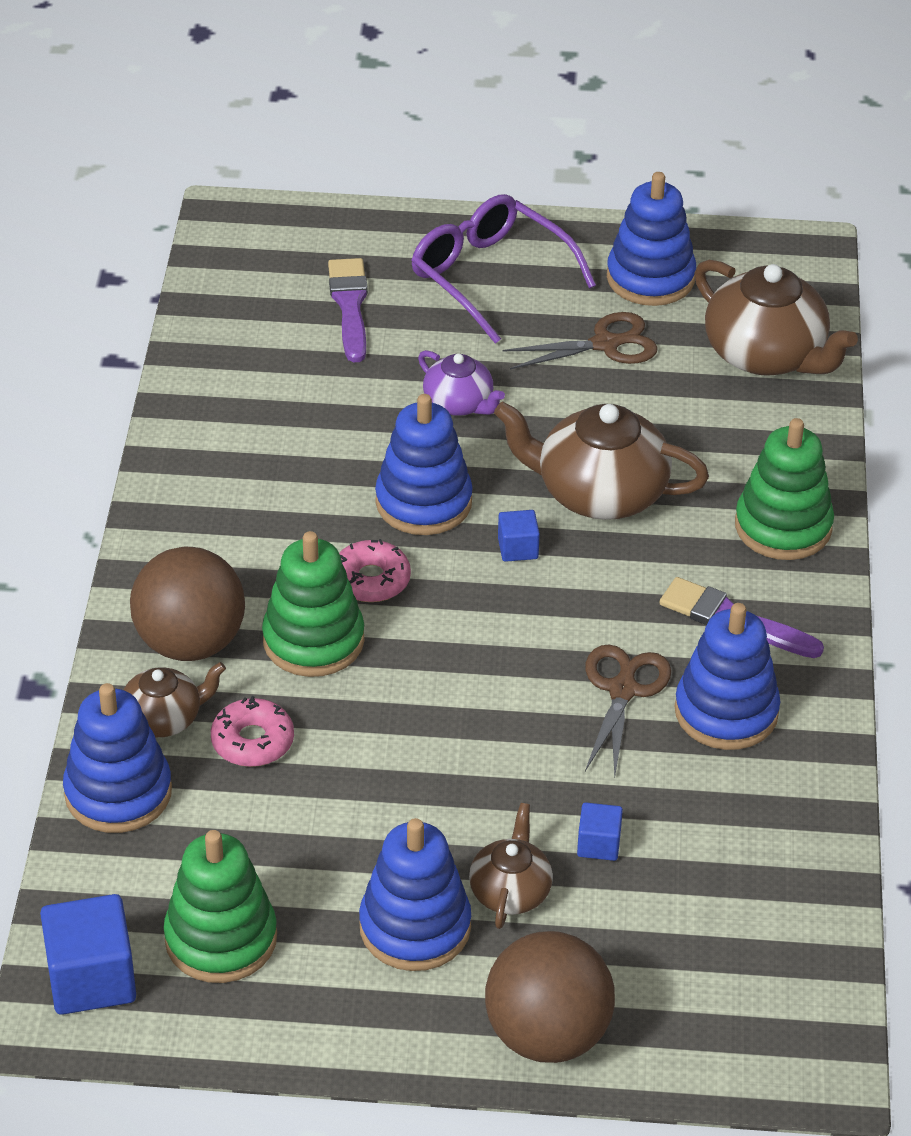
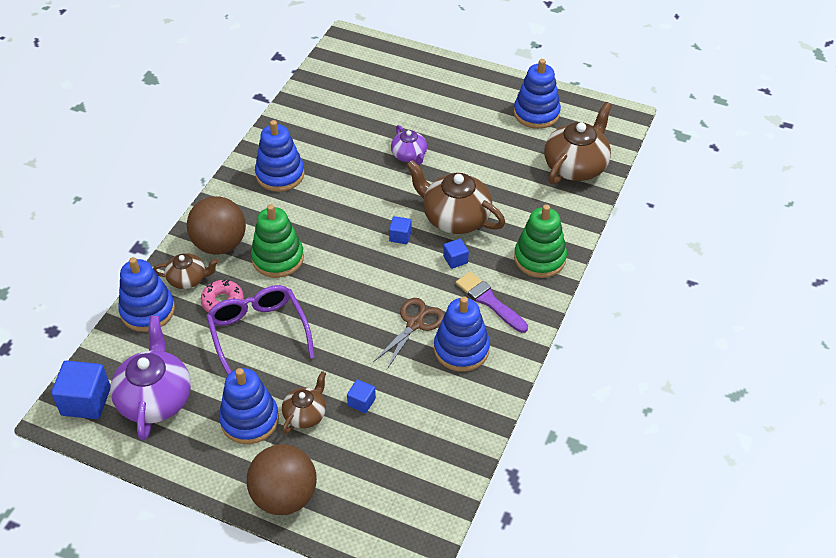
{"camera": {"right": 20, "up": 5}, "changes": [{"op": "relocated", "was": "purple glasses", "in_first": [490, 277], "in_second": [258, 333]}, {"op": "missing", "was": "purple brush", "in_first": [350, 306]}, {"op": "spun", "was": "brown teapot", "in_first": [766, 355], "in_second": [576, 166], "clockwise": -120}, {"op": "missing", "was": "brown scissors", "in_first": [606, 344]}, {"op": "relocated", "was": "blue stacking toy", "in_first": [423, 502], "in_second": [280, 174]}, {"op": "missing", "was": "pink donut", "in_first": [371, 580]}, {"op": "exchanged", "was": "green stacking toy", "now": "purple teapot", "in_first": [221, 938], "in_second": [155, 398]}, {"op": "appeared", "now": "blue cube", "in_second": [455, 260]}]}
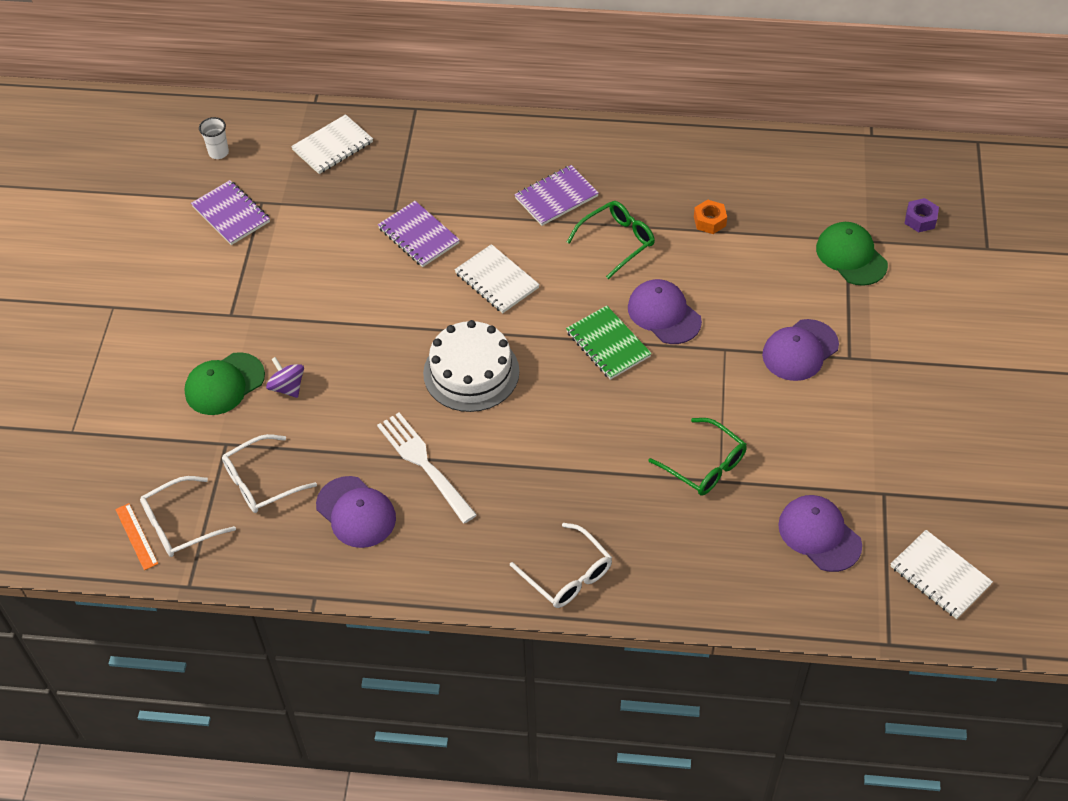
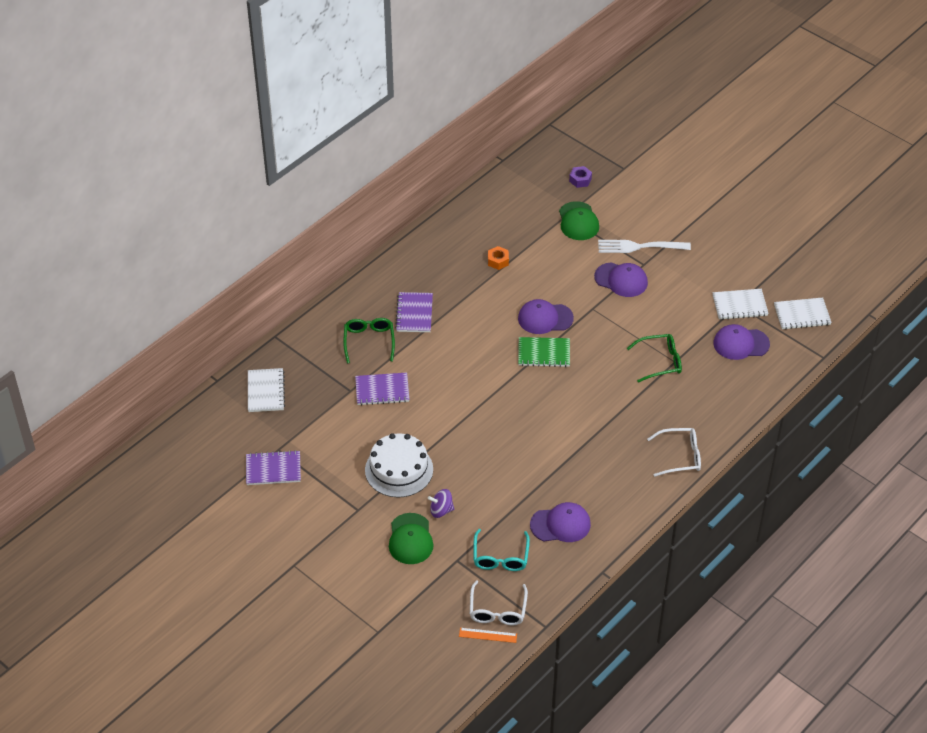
{"camera": {"right": -55, "up": -5}, "changes": [{"op": "missing", "was": "white cup", "in_first": [218, 153]}, {"op": "relocated", "was": "green glasses", "in_first": [616, 242], "in_second": [369, 342]}, {"op": "spun", "was": "green cap", "in_first": [851, 256], "in_second": [578, 221], "clockwise": -105}, {"op": "relocated", "was": "white notebook", "in_first": [496, 281], "in_second": [739, 305]}, {"op": "spun", "was": "purple cap", "in_first": [800, 350], "in_second": [621, 280], "clockwise": -60}, {"op": "relocated", "was": "white cake", "in_first": [471, 372], "in_second": [399, 470]}, {"op": "relocated", "was": "white fork", "in_first": [425, 464], "in_second": [640, 247]}, {"op": "colour", "was": "white glasses", "now": "turquoise glasses", "in_first": [262, 482], "in_second": [500, 557]}]}
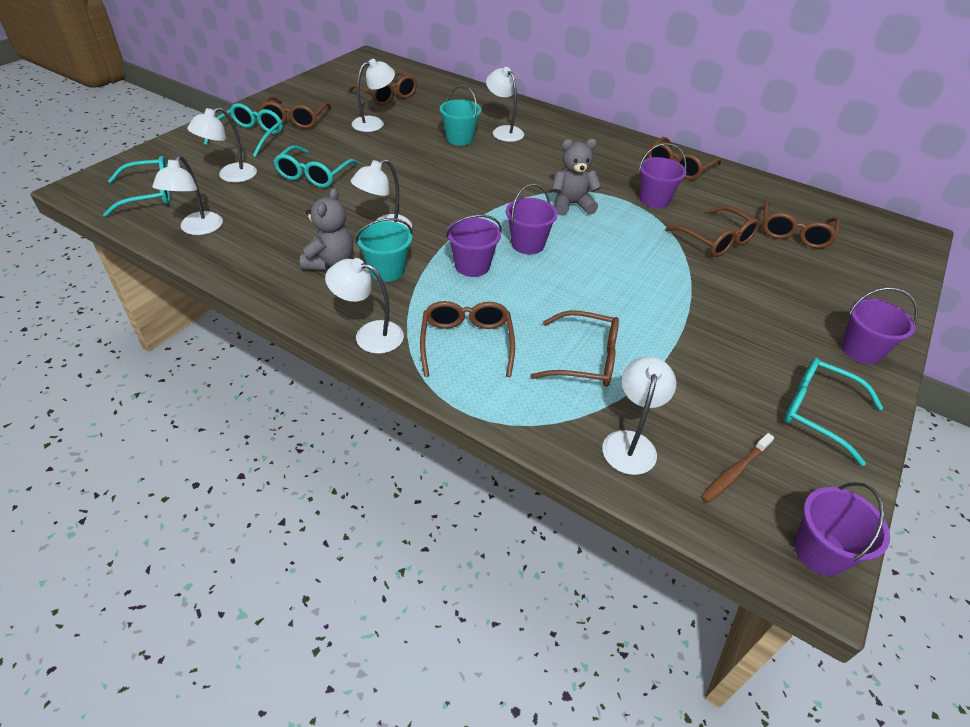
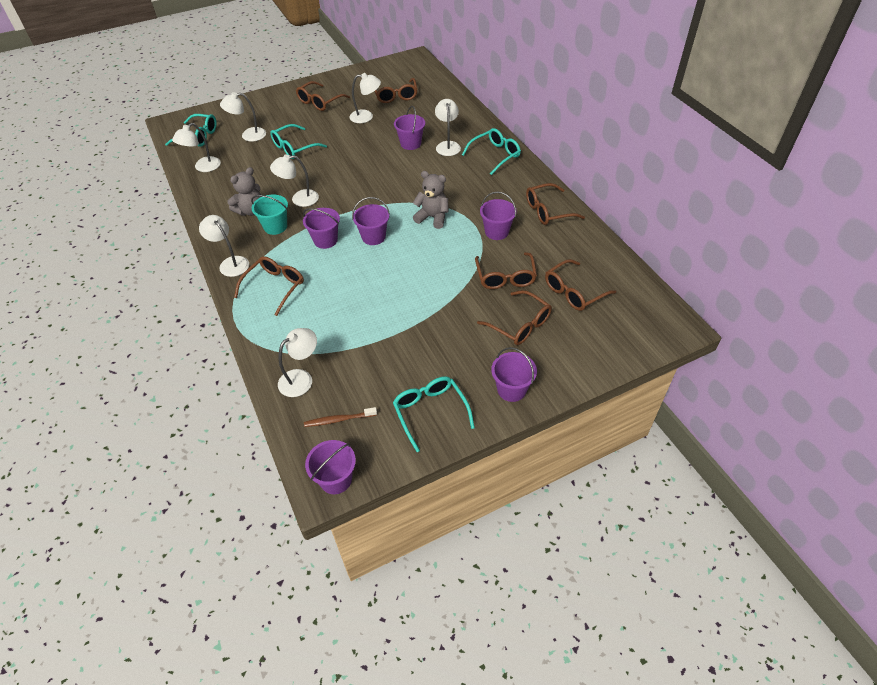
{"camera": {"right": 35, "up": 5}, "changes": [{"op": "colour", "was": "turquoise bucket", "now": "purple bucket", "in_first": [459, 138], "in_second": [410, 144]}, {"op": "relocated", "was": "turquoise glasses", "in_first": [250, 137], "in_second": [495, 155]}, {"op": "relocated", "was": "brown glasses", "in_first": [585, 359], "in_second": [520, 325]}]}
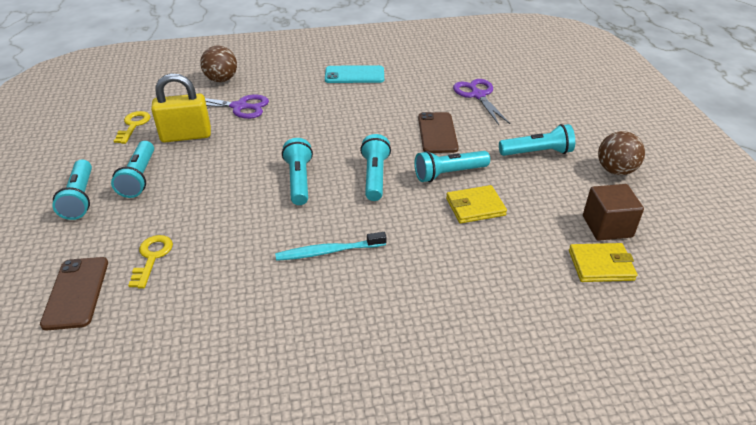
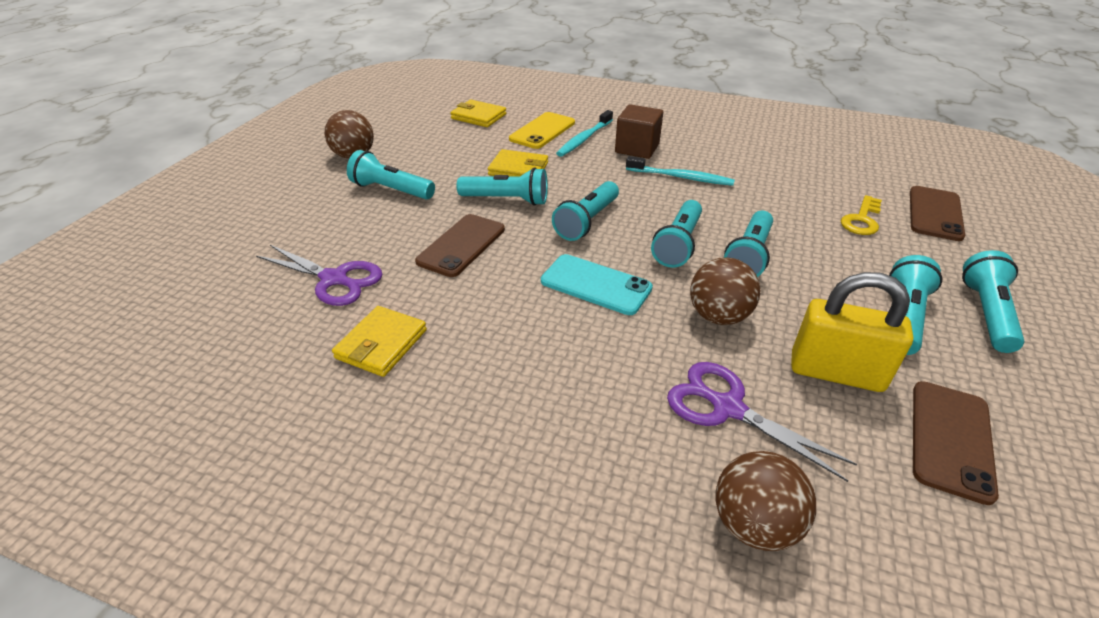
{"camera": {"right": -150, "up": 0}, "changes": [{"op": "relocated", "was": "turquoise phone", "in_first": [354, 75], "in_second": [596, 285]}, {"op": "spun", "was": "purple scissors", "in_first": [478, 95], "in_second": [334, 279], "clockwise": -75}, {"op": "exchanged", "was": "yellow key", "now": "brown phone", "in_first": [133, 125], "in_second": [951, 439]}, {"op": "relocated", "was": "brown cube", "in_first": [607, 226], "in_second": [637, 148]}, {"op": "appeared", "now": "turquoise toothbrush", "in_second": [584, 139]}, {"op": "appeared", "now": "yellow phone", "in_second": [542, 131]}, {"op": "appeared", "now": "turquoise flashlight", "in_second": [749, 256]}, {"op": "appeared", "now": "brown ball", "in_second": [718, 316]}, {"op": "appeared", "now": "yellow wallet", "in_second": [381, 344]}]}
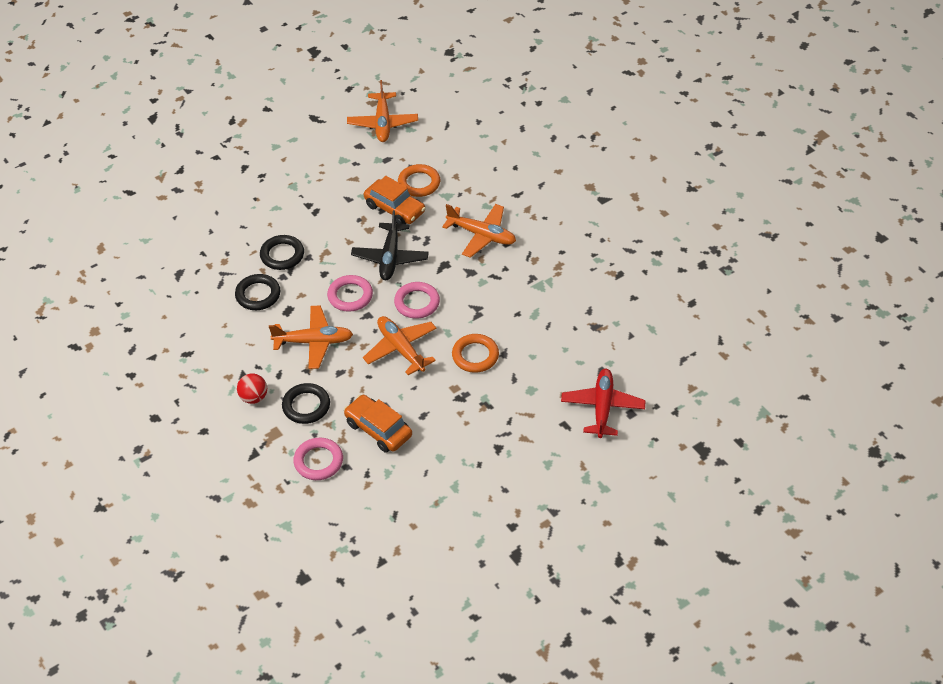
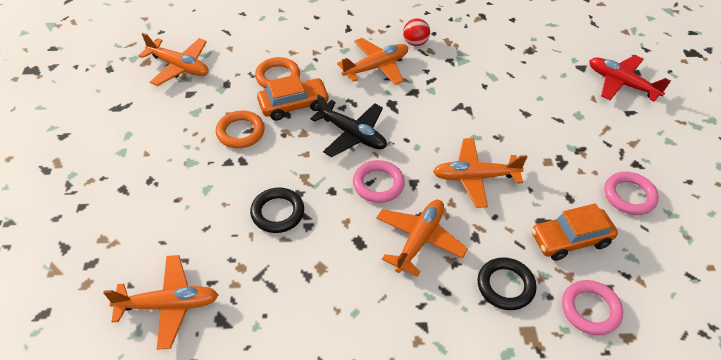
{"camera": {"right": -60, "up": 0}, "changes": [{"op": "missing", "was": "black ring", "in_first": [258, 295]}, {"op": "relocated", "was": "pink ring", "in_first": [417, 303], "in_second": [629, 196]}, {"op": "relocated", "was": "orange ring", "in_first": [475, 356], "in_second": [240, 132]}, {"op": "relocated", "was": "red ball", "in_first": [254, 397], "in_second": [415, 43]}, {"op": "appeared", "now": "orange plane", "in_second": [169, 305]}]}
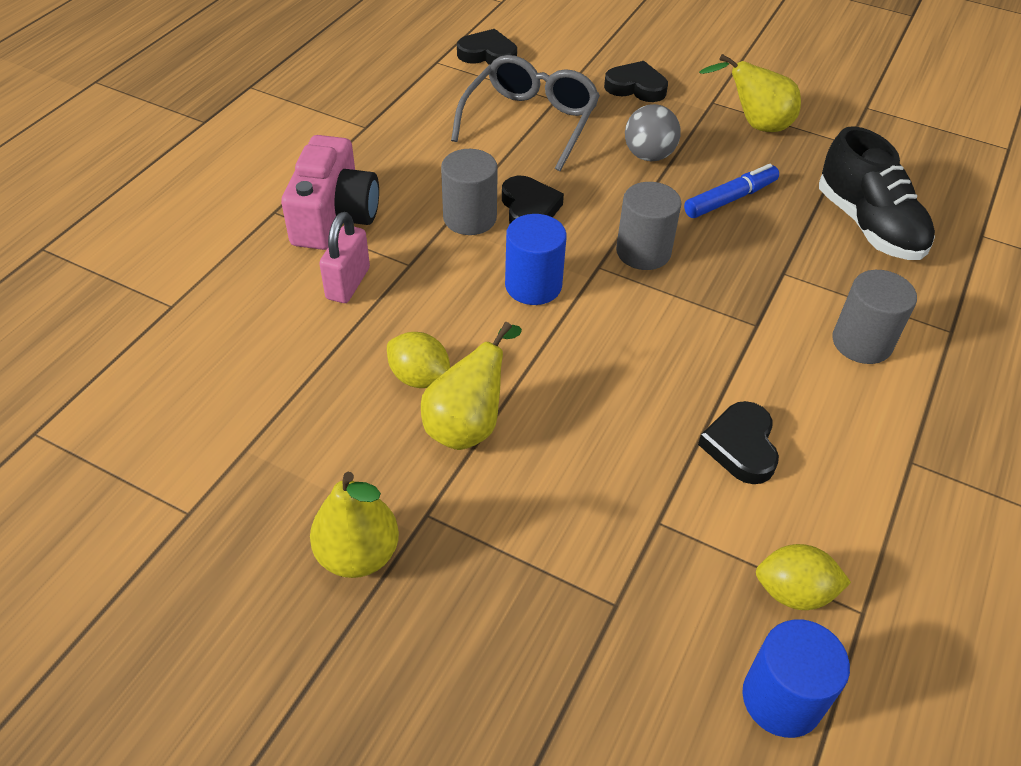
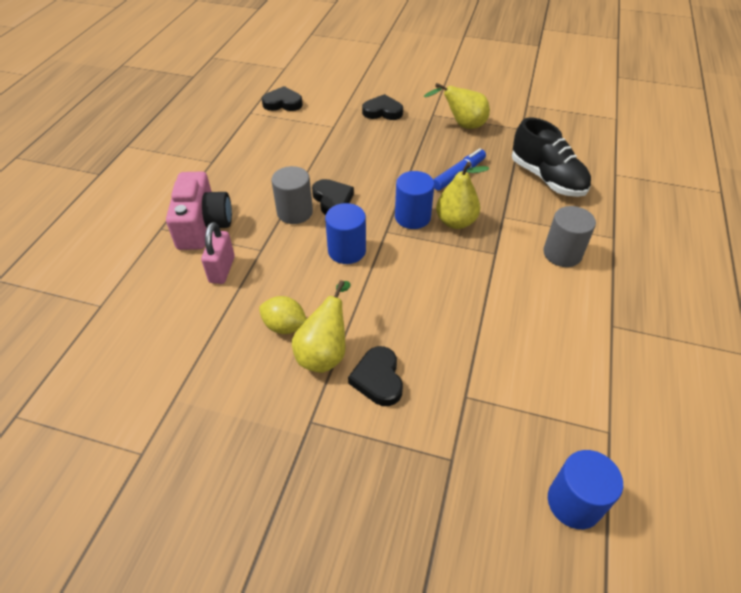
{"camera": {"right": -10, "up": 0}, "changes": [{"op": "missing", "was": "grey glasses", "in_first": [530, 121]}, {"op": "missing", "was": "grey ball", "in_first": [648, 155]}, {"op": "colour", "was": "grey cylinder", "now": "blue cylinder", "in_first": [643, 252], "in_second": [412, 217]}, {"op": "relocated", "was": "black heart", "in_first": [741, 446], "in_second": [378, 379]}, {"op": "relocated", "was": "yellow pear", "in_first": [358, 554], "in_second": [456, 222]}, {"op": "missing", "was": "yellow lemon", "in_first": [793, 592]}]}
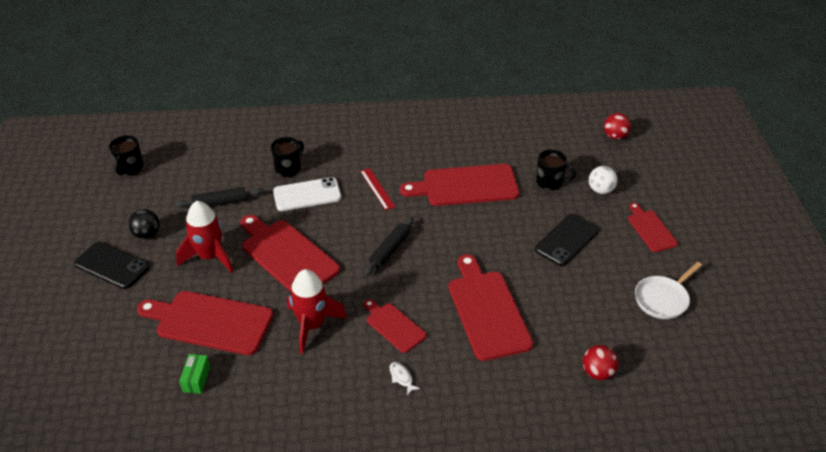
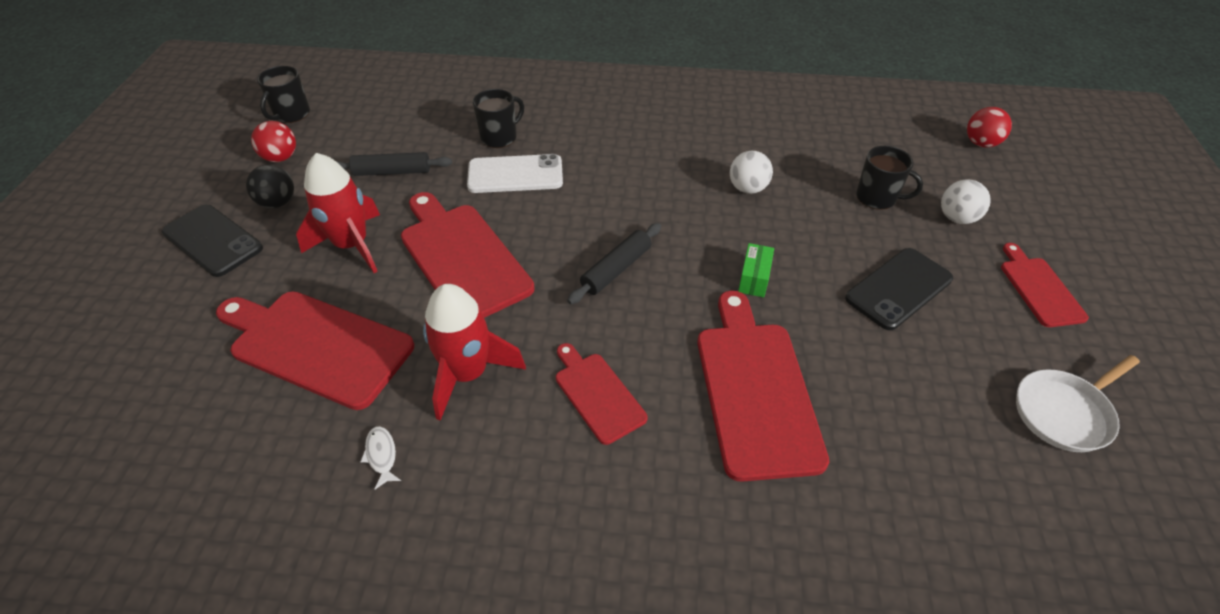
{"camera": {"right": 10, "up": 5}, "changes": [{"op": "exchanged", "was": "red cutting board", "now": "white ball", "in_first": [465, 186], "in_second": [747, 188]}, {"op": "missing", "was": "red ruler", "in_first": [377, 189]}, {"op": "relocated", "was": "red ball", "in_first": [597, 372], "in_second": [281, 157]}, {"op": "relocated", "was": "green box", "in_first": [196, 379], "in_second": [754, 279]}, {"op": "relocated", "was": "white fish", "in_first": [401, 377], "in_second": [381, 455]}]}
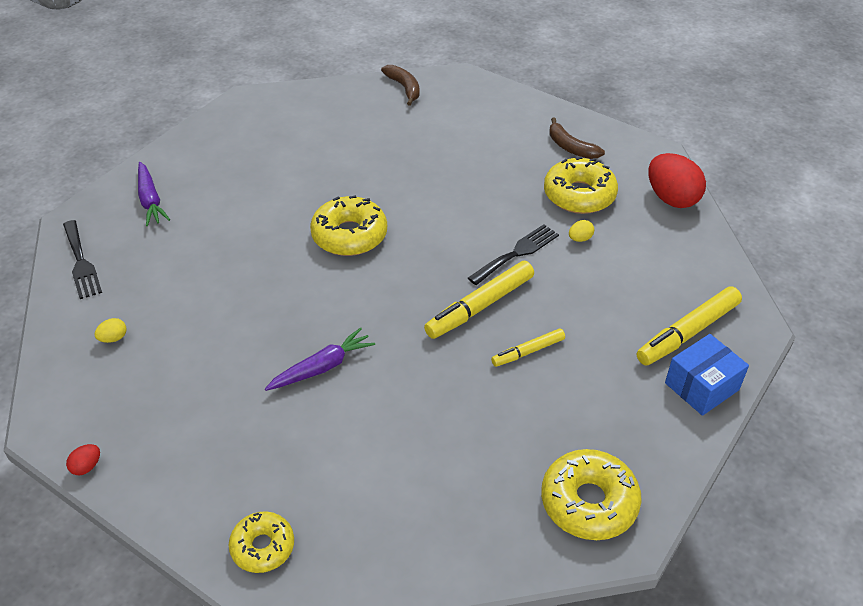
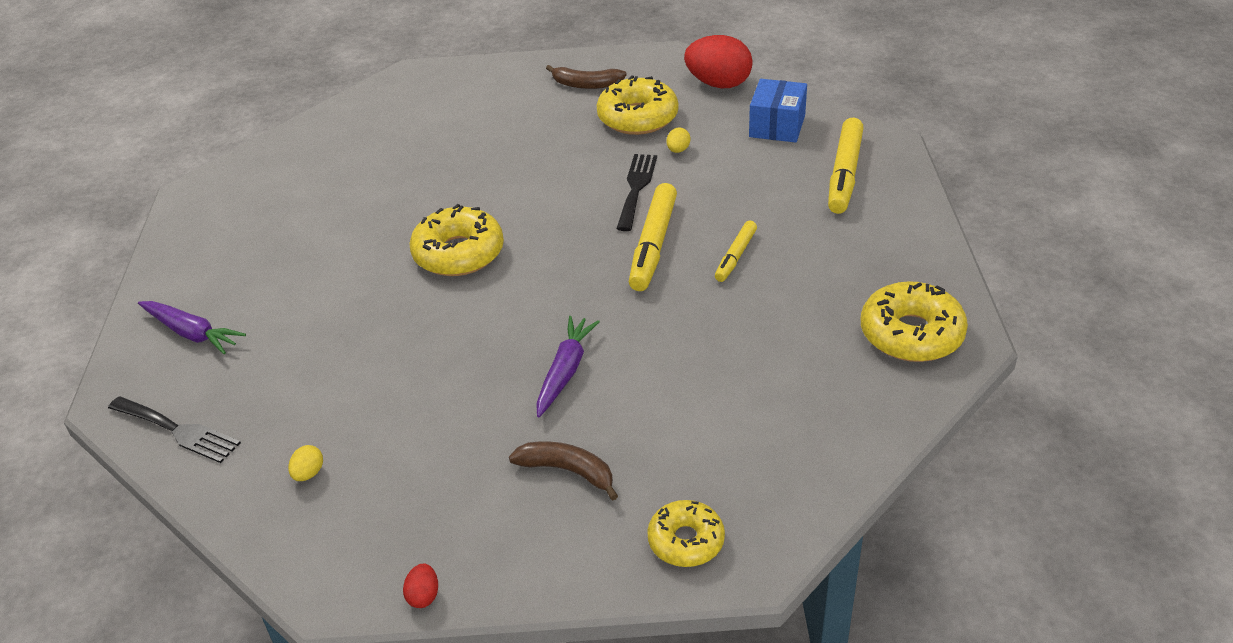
{"camera": {"right": -35, "up": -5}, "changes": [{"op": "relocated", "was": "brown banana", "in_first": [404, 88], "in_second": [568, 471]}, {"op": "relocated", "was": "blue box", "in_first": [701, 386], "in_second": [777, 126]}]}
